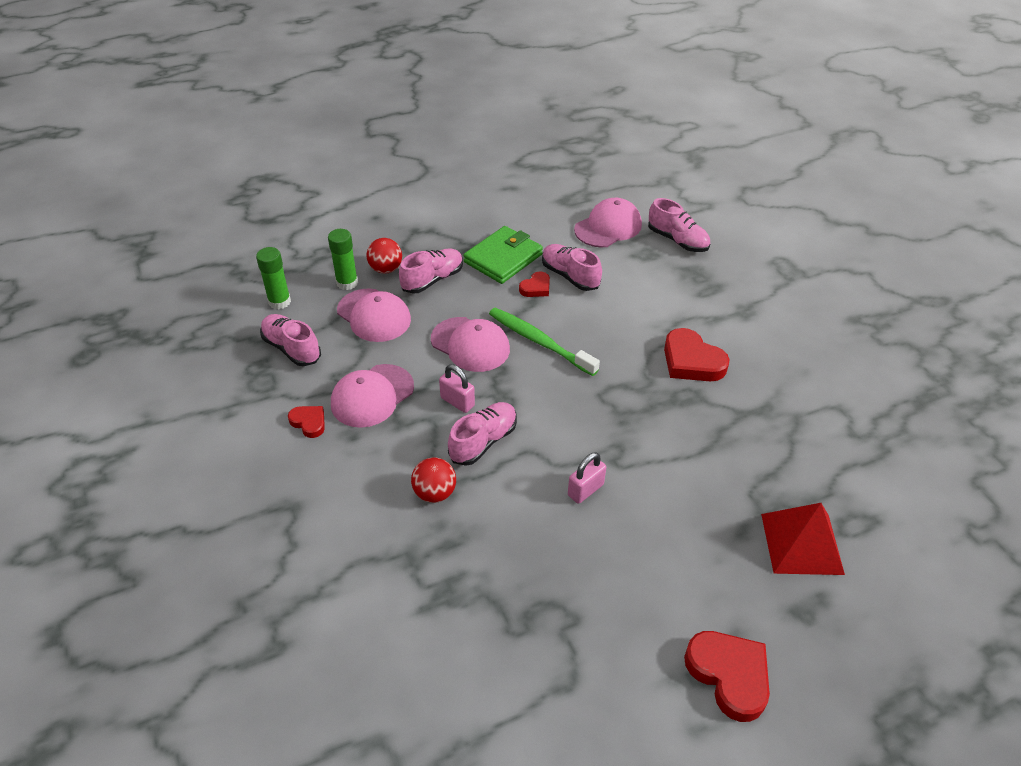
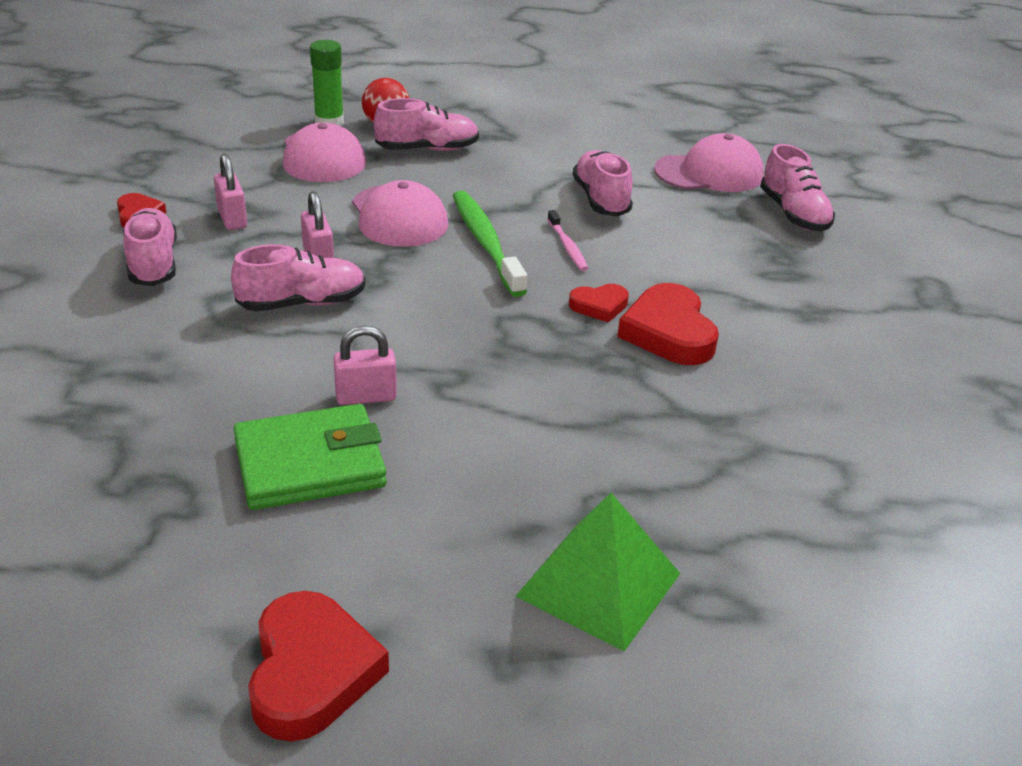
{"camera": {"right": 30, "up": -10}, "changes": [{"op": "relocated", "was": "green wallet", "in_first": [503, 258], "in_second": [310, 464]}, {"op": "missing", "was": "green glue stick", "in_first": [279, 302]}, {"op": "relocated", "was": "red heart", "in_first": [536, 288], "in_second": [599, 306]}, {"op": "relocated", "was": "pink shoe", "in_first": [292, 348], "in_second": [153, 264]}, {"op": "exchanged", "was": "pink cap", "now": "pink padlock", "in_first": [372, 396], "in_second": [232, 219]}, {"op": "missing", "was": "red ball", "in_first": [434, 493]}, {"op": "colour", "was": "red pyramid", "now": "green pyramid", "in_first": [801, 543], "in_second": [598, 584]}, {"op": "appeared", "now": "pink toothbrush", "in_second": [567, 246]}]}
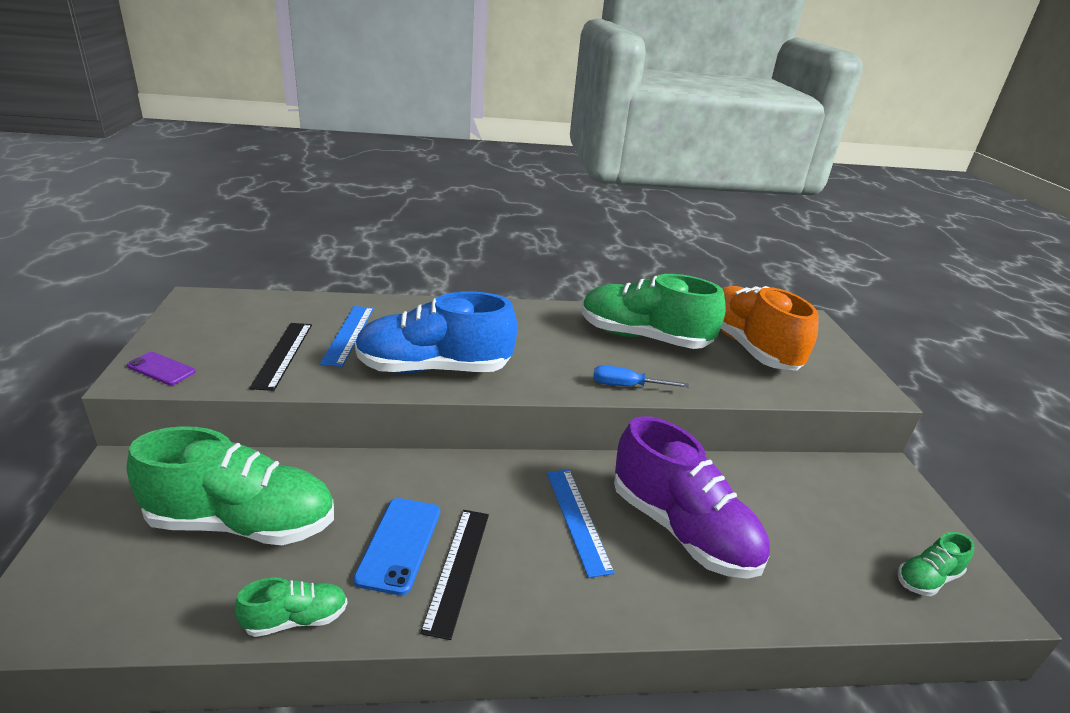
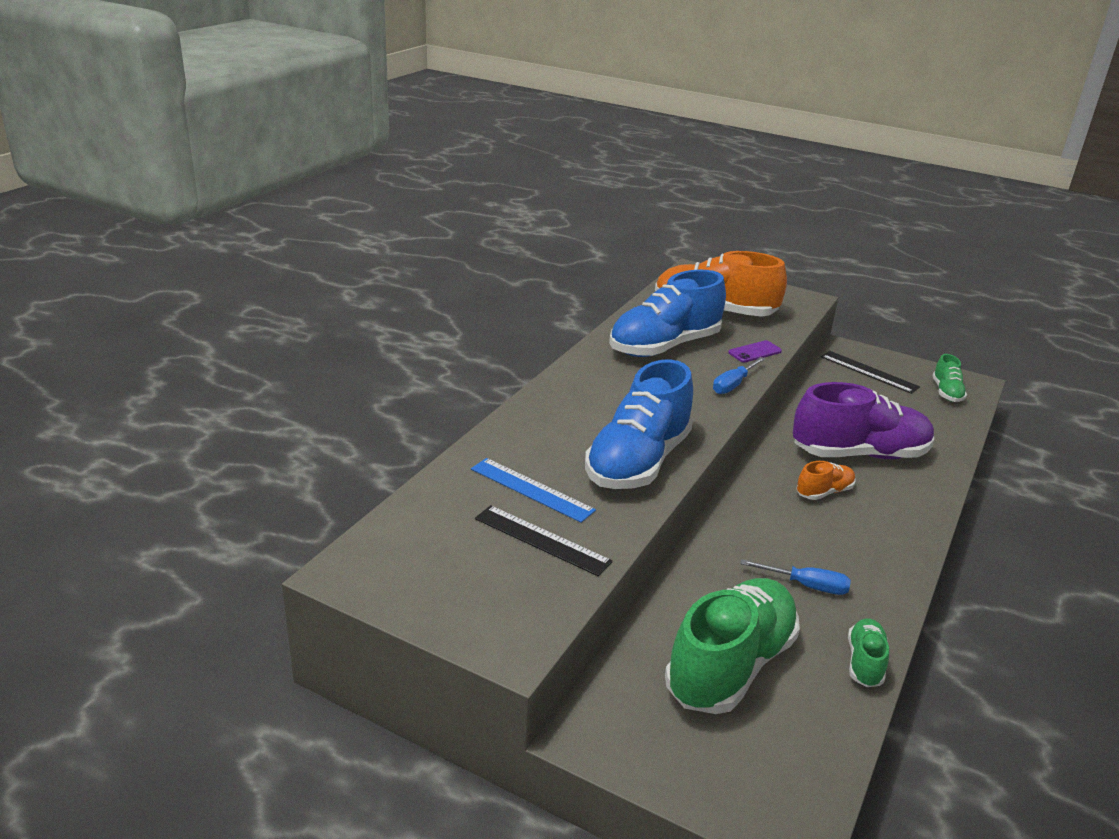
{"camera": {"right": -55, "up": 0}, "changes": [{"op": "colour", "was": "green shoe", "now": "blue shoe", "in_first": [643, 337], "in_second": [664, 346]}, {"op": "relocated", "was": "purple phone", "in_first": [161, 369], "in_second": [755, 352]}, {"op": "exchanged", "was": "blue ruler", "now": "orange shoe", "in_first": [577, 519], "in_second": [824, 492]}, {"op": "exchanged", "was": "blue phone", "now": "blue screwdriver", "in_first": [399, 544], "in_second": [807, 586]}, {"op": "relocated", "was": "black ruler", "in_first": [458, 569], "in_second": [869, 372]}]}
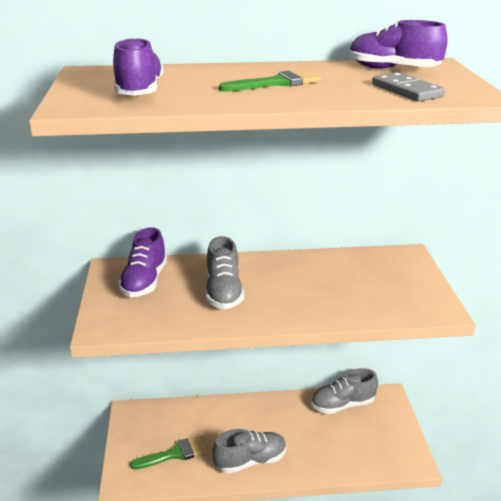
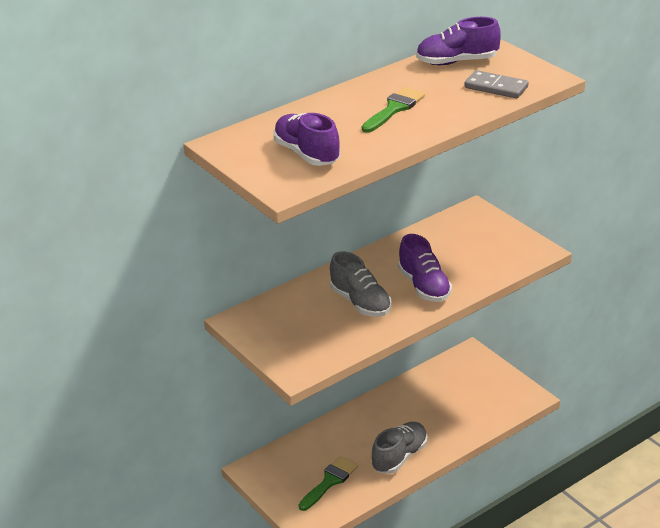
{"camera": {"right": -30, "up": 5}, "changes": [{"op": "relocated", "was": "purple shoe", "in_first": [144, 281], "in_second": [424, 286]}, {"op": "missing", "was": "grey shoe", "in_first": [342, 405]}]}
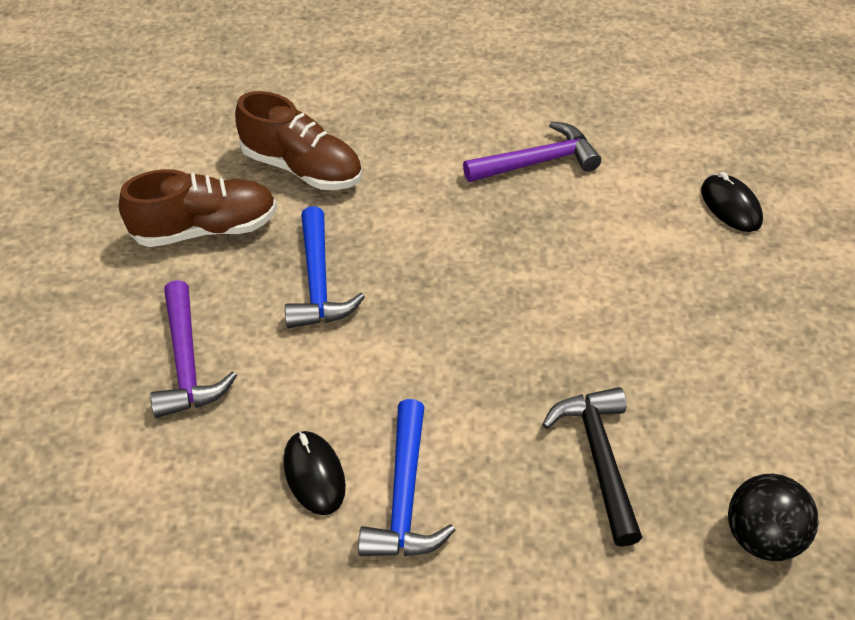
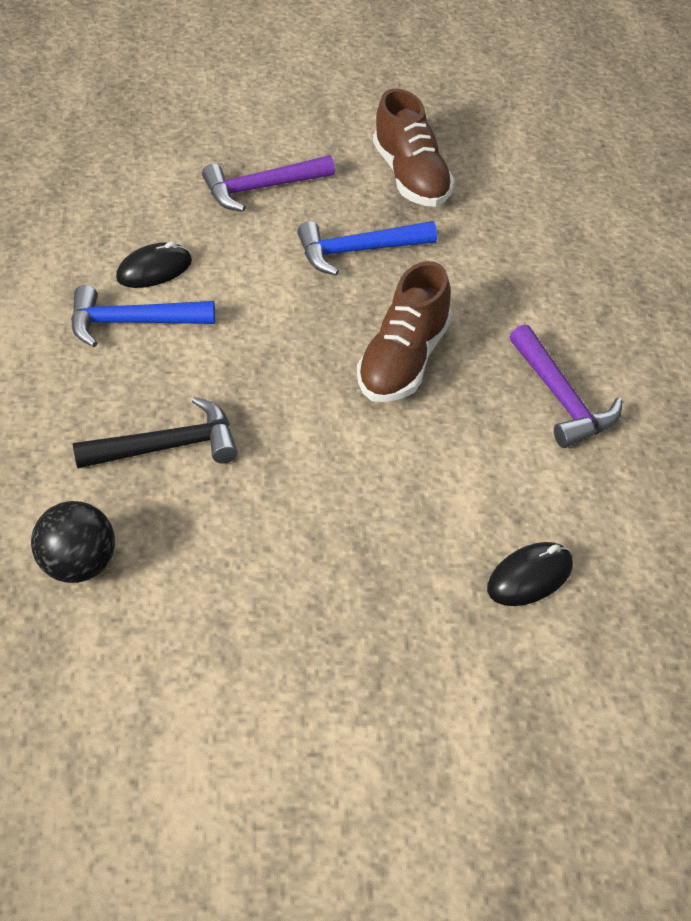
{"camera": {"right": 85, "up": 0}, "changes": [{"op": "relocated", "was": "brown shoe", "in_first": [302, 168], "in_second": [404, 360]}]}
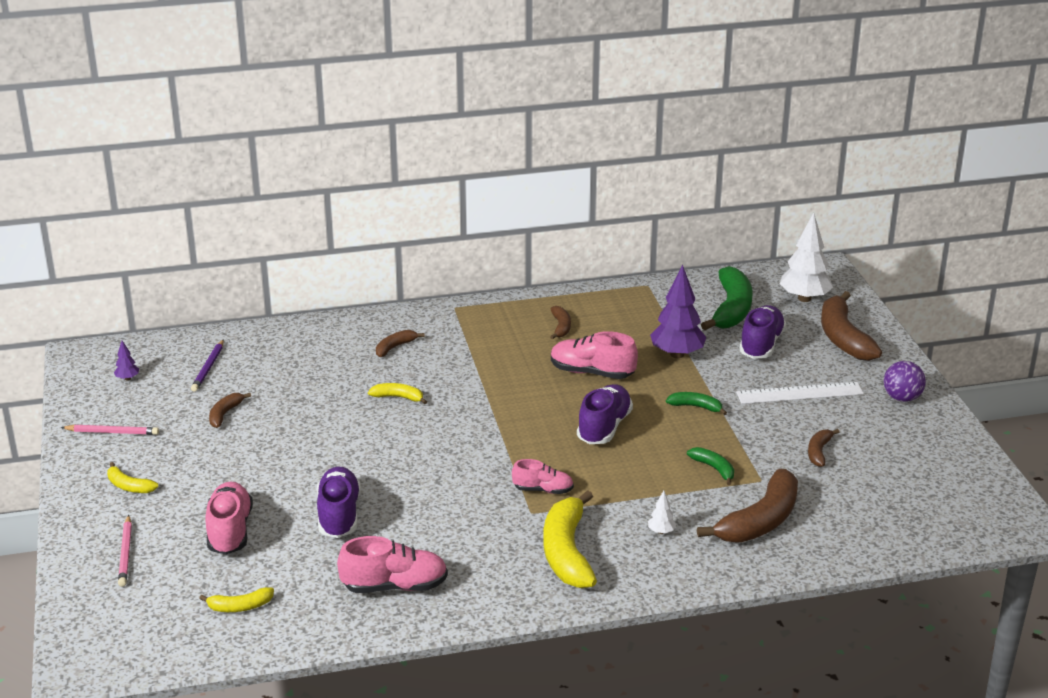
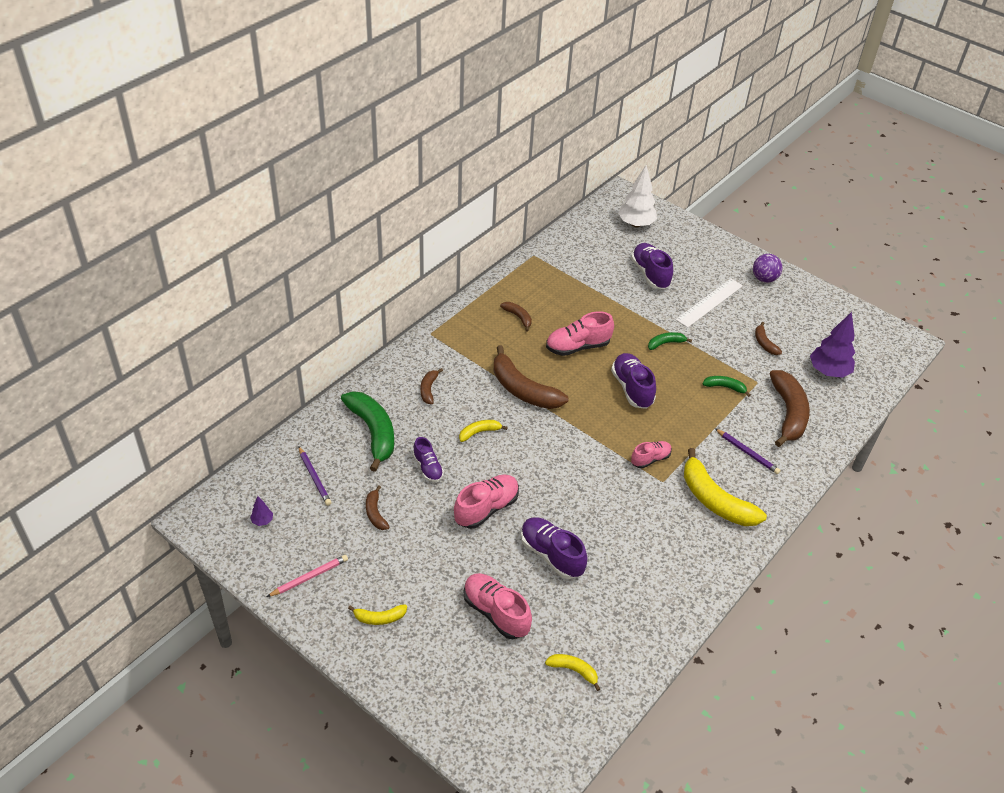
{"camera": {"right": -40, "up": 15}, "changes": [{"op": "relocated", "was": "purple tree", "in_first": [677, 354], "in_second": [828, 372]}, {"op": "relocated", "was": "green banana", "in_first": [731, 309], "in_second": [373, 432]}, {"op": "relocated", "was": "brown banana", "in_first": [843, 337], "in_second": [523, 390]}, {"op": "exchanged", "was": "white tree", "now": "purple pencil", "in_first": [661, 532], "in_second": [747, 453]}, {"op": "missing", "was": "pink pencil", "in_first": [126, 553]}, {"op": "relocated", "was": "pink shoe", "in_first": [395, 586], "in_second": [486, 508]}, {"op": "spun", "was": "yellow banana", "in_first": [240, 607], "in_second": [573, 670], "clockwise": -105}, {"op": "appeared", "now": "purple shoe", "in_second": [428, 468]}]}
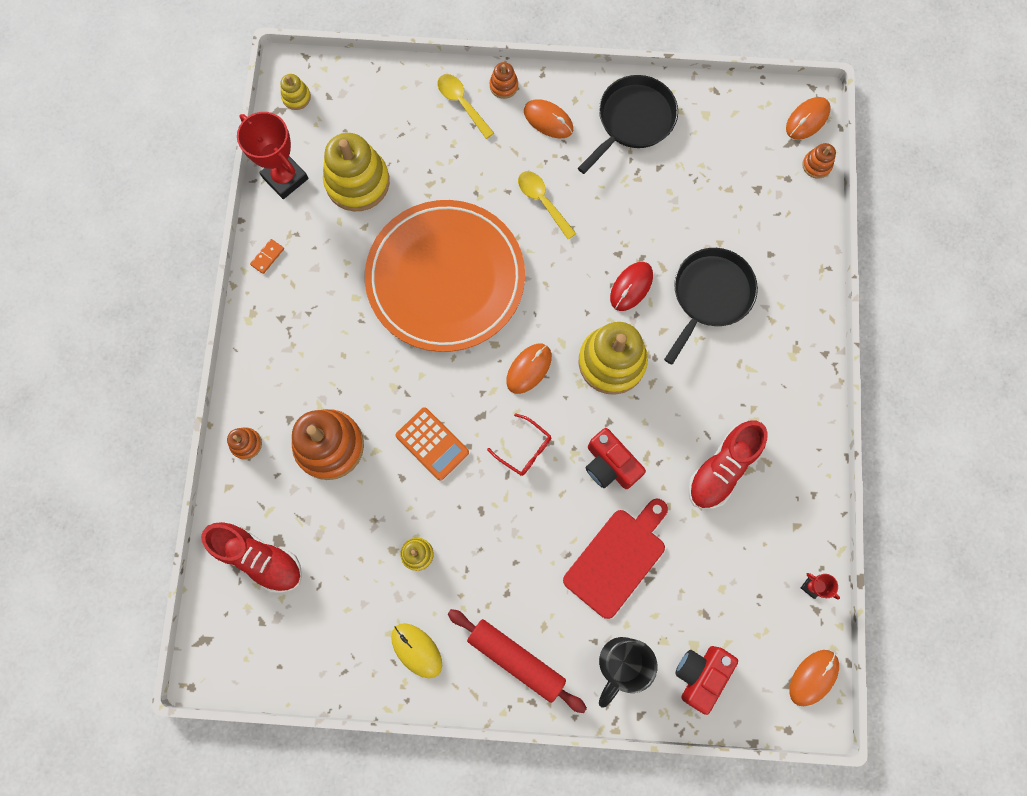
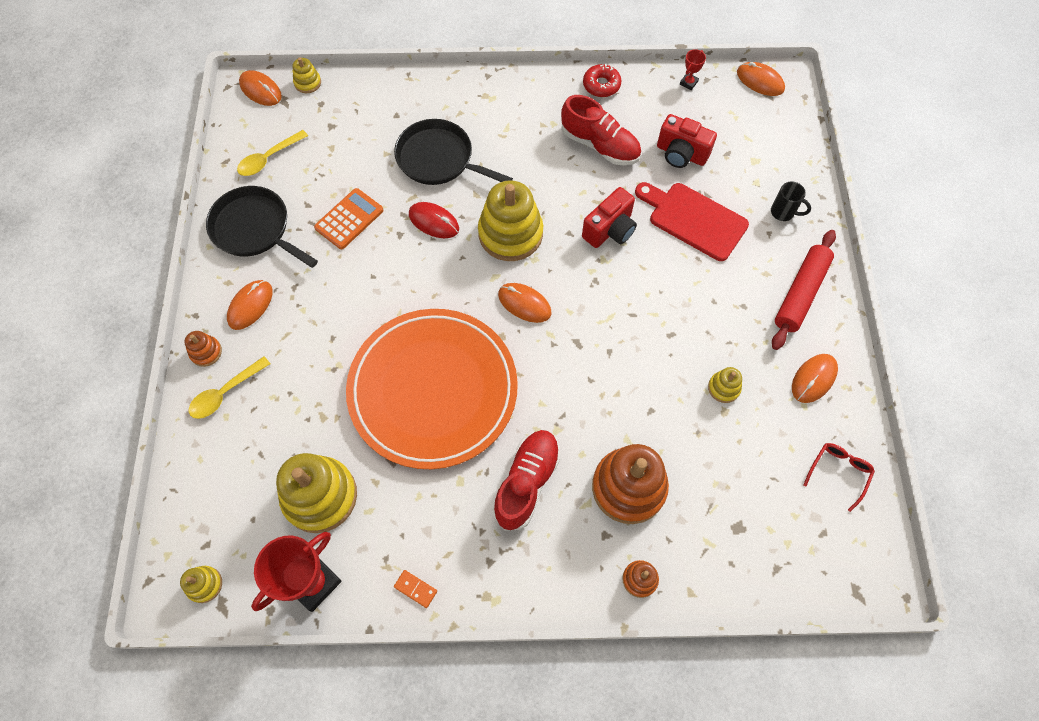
{"camera": {"right": -95, "up": -10}, "changes": [{"op": "colour", "was": "orange stacking toy", "now": "yellow stacking toy", "in_first": [816, 165], "in_second": [307, 83]}, {"op": "relocated", "was": "yellow spoon", "in_first": [542, 202], "in_second": [268, 158]}, {"op": "relocated", "was": "orange calculator", "in_first": [432, 444], "in_second": [349, 219]}, {"op": "relocated", "was": "red glasses", "in_first": [524, 449], "in_second": [838, 473]}, {"op": "relocated", "was": "red shoe", "in_first": [259, 558], "in_second": [527, 482]}, {"op": "colour", "was": "yellow mouse", "now": "orange mouse", "in_first": [416, 650], "in_second": [813, 379]}, {"op": "size", "was": "black mug", "in_first": [620, 664], "in_second": [783, 212], "ratio": 0.57}, {"op": "relocated", "was": "red camera", "in_first": [700, 674], "in_second": [681, 154]}, {"op": "appeared", "now": "red donut", "in_second": [601, 85]}]}
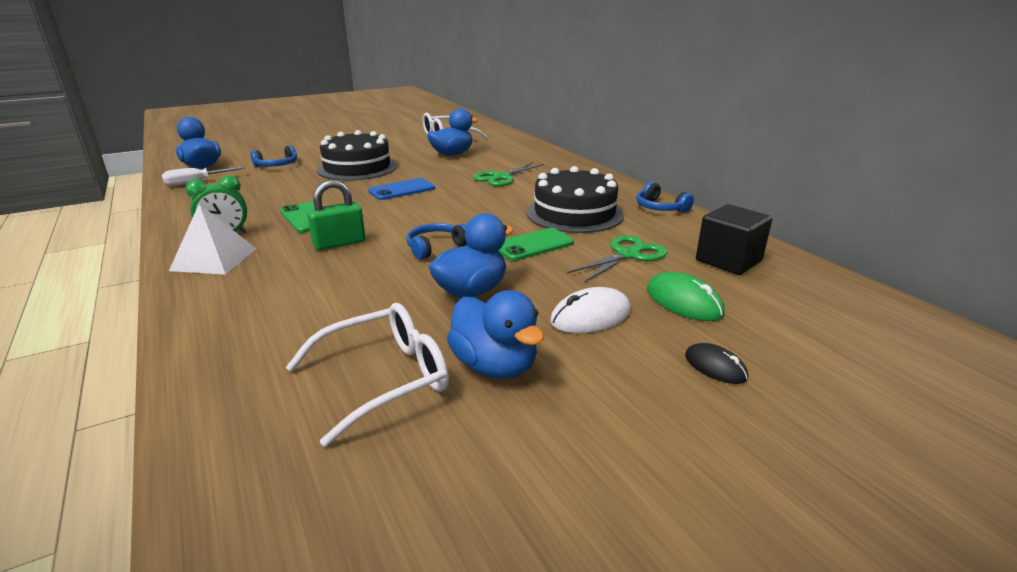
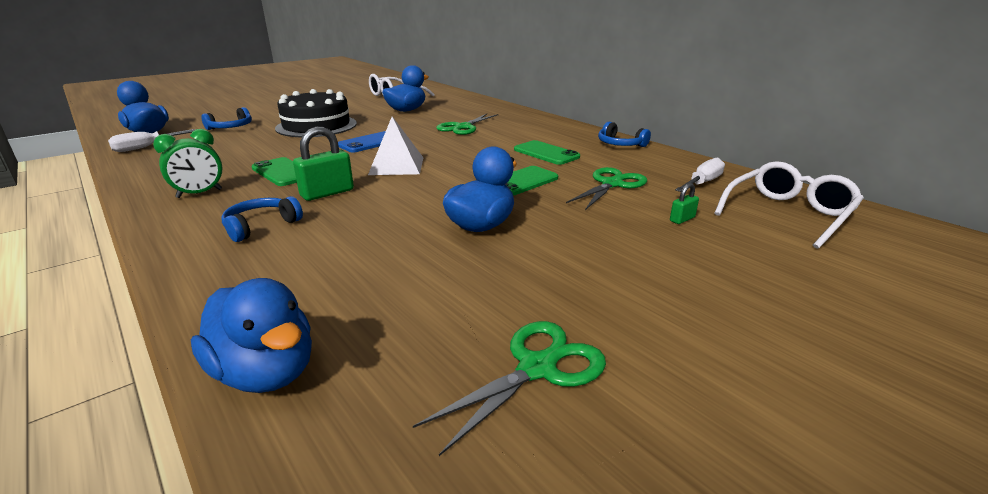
{"camera": {"right": -10, "up": 0}, "changes": [{"op": "exchanged", "was": "black cake", "now": "green phone", "in_first": [574, 213], "in_second": [546, 153]}, {"op": "relocated", "was": "white pyramid", "in_first": [214, 259], "in_second": [396, 166]}, {"op": "exchanged", "was": "black cube", "now": "white screwdriver", "in_first": [728, 261], "in_second": [702, 183]}, {"op": "relocated", "was": "blue headphones", "in_first": [436, 247], "in_second": [261, 226]}, {"op": "exchanged", "was": "green mouse", "now": "green padlock", "in_first": [683, 301], "in_second": [682, 219]}, {"op": "missing", "was": "white mouse", "in_first": [591, 316]}, {"op": "relocated", "was": "blue duck", "in_first": [495, 366], "in_second": [266, 372]}, {"op": "relocated", "was": "white glasses", "in_first": [386, 378], "in_second": [788, 213]}, {"op": "missing", "was": "black mouse", "in_first": [715, 366]}, {"op": "appeared", "now": "green scissors", "in_second": [537, 368]}]}
